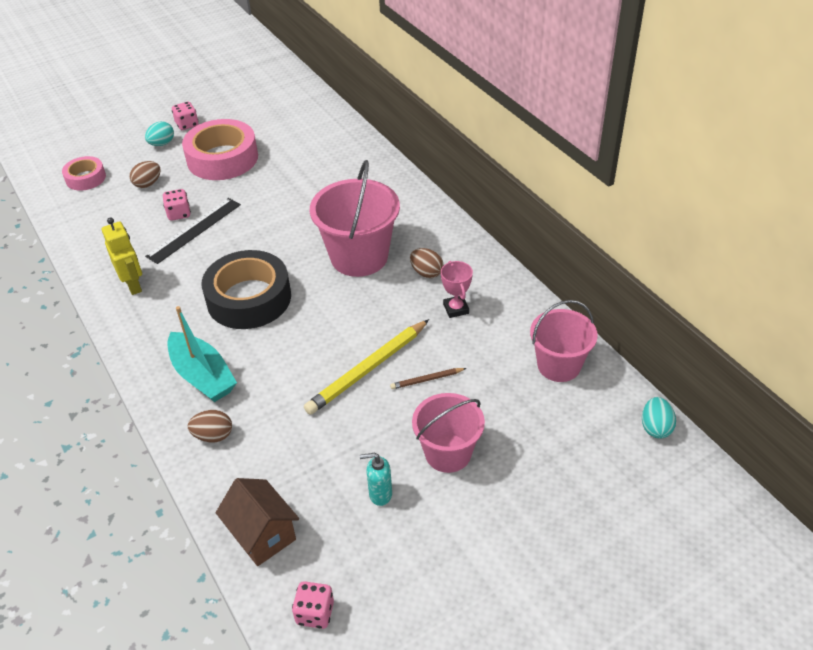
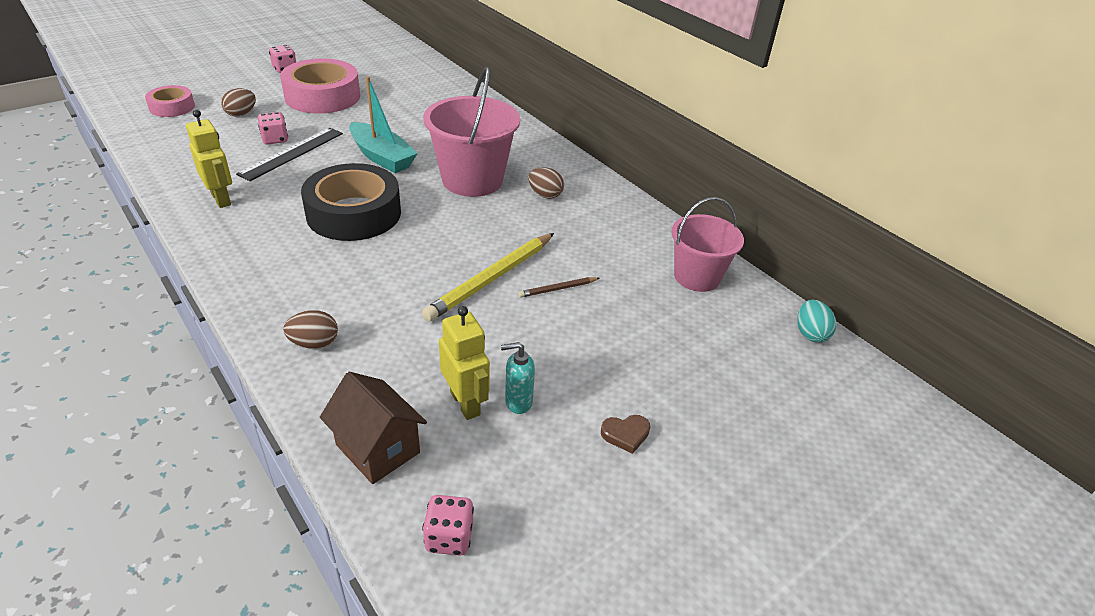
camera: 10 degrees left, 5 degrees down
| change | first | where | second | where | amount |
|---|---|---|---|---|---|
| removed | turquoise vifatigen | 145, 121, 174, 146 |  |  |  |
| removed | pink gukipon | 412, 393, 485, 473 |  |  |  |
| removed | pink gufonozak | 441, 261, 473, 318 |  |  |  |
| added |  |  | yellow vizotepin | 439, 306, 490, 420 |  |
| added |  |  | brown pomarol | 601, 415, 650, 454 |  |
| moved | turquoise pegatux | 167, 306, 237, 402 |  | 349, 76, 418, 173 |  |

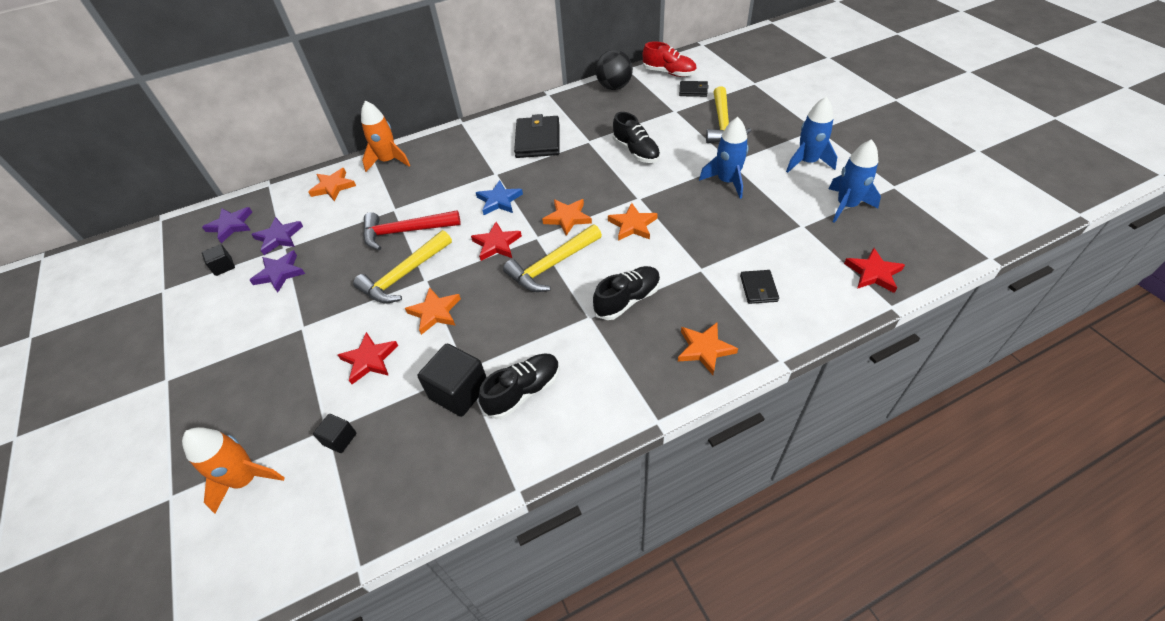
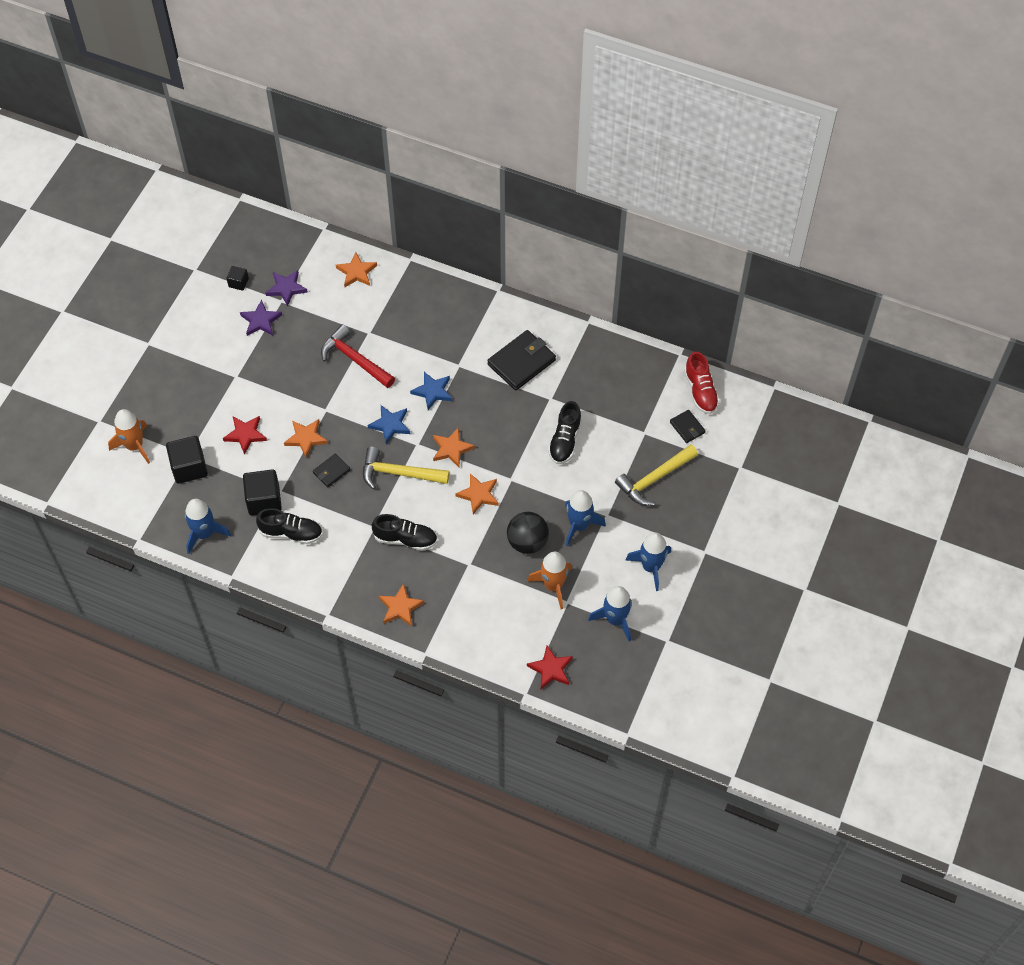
camera: 45 degrees right, 10 degrees up
| change | first | where | second | where | amount |
|---|---|---|---|---|---|
| removed | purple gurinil | 202, 207, 252, 243 |  |  |  |
| removed | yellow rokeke | 353, 230, 452, 304 |  |  |  |
| added |  |  | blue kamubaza | 185, 499, 231, 554 |  |
| moved | orange kamubaza | 361, 100, 410, 172 |  | 527, 551, 572, 609 |  |
| moved | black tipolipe | 596, 50, 633, 90 |  | 507, 512, 549, 554 |  |
| moved | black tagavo | 740, 270, 779, 304 |  | 313, 453, 351, 487 |  |
| recoloured | red gurinil | 471, 222, 522, 261 | blue gurinil | 368, 405, 410, 444 |  |
| resized | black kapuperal | 313, 414, 356, 453 |  | 166, 436, 208, 484 | x1.86 |

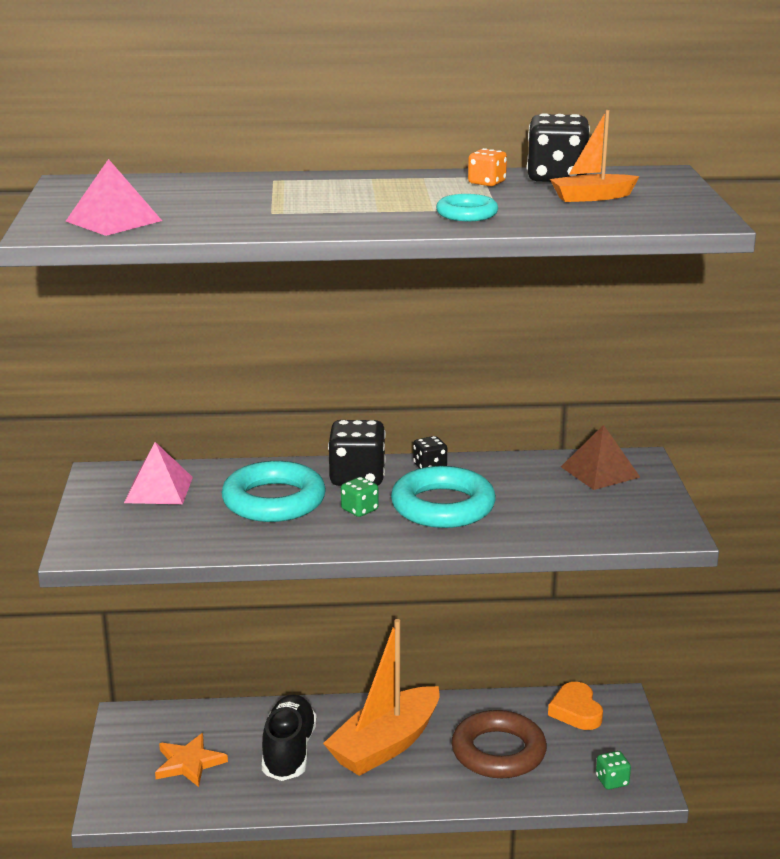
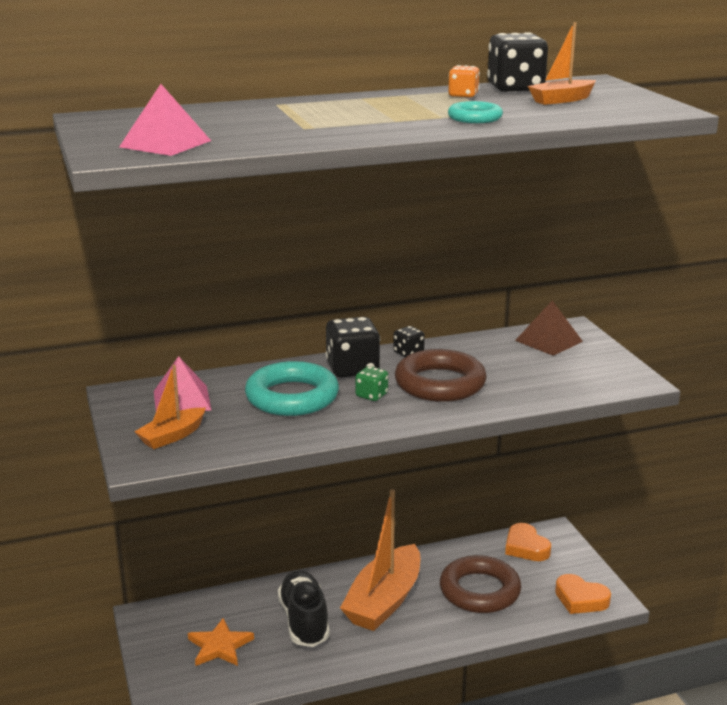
camera: 15 degrees left, 0 degrees up
| change | first | where | second | where | amount |
|---|---|---|---|---|---|
| added |  |  | orange pegatux | 134, 365, 205, 449 |  |
| replaced | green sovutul | 596, 751, 631, 790 | orange pomarol | 555, 574, 611, 614 |  |
| recoloured | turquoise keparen | 391, 466, 496, 528 | brown keparen | 395, 349, 487, 402 |  |

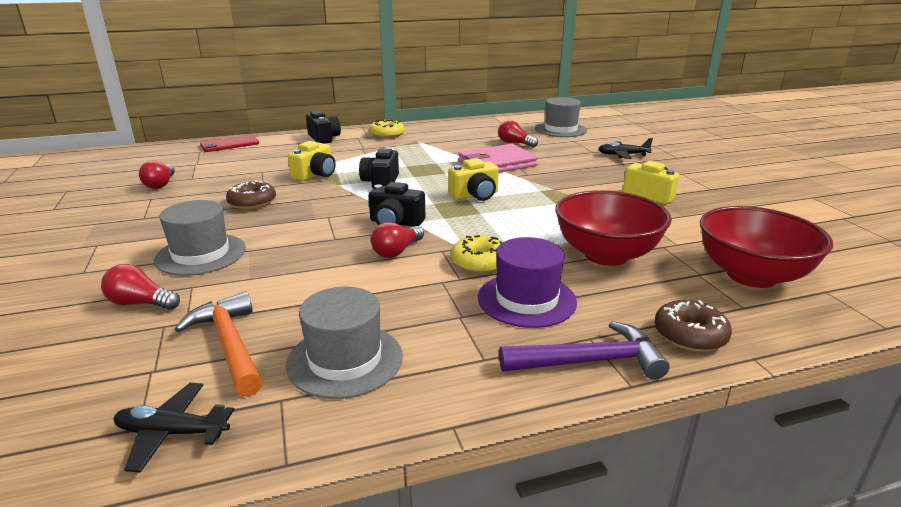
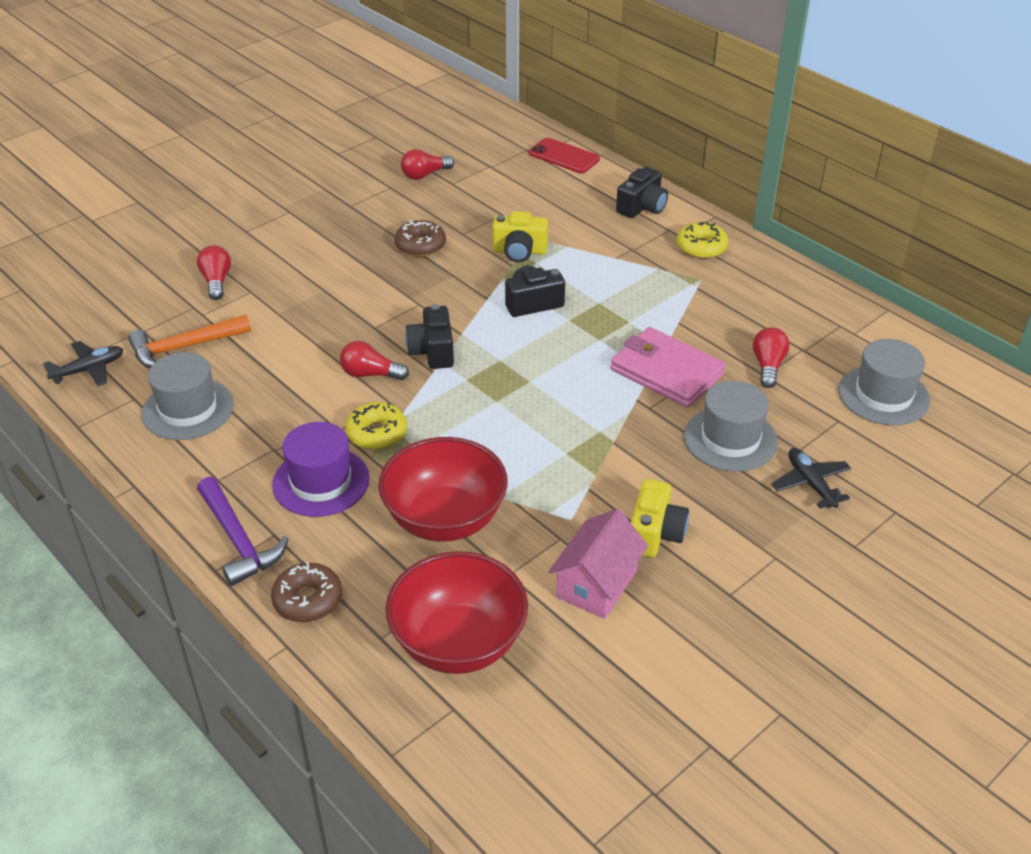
camera: 65 degrees right, 15 degrees up
| change | first | where | second | where | amount |
|---|---|---|---|---|---|
| removed | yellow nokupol | 448, 158, 499, 201 |  |  |  |
| added |  |  | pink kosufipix | 548, 509, 648, 619 |  |
| moved | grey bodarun | 154, 200, 246, 276 |  | 684, 381, 778, 472 |  |
| turned | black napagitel | 114, 383, 234, 473 |  | 43, 341, 123, 386 | 75 degrees clockwise |
| turned | orange rokeke | 175, 291, 263, 397 |  | 128, 315, 251, 368 | 150 degrees counterclockwise |

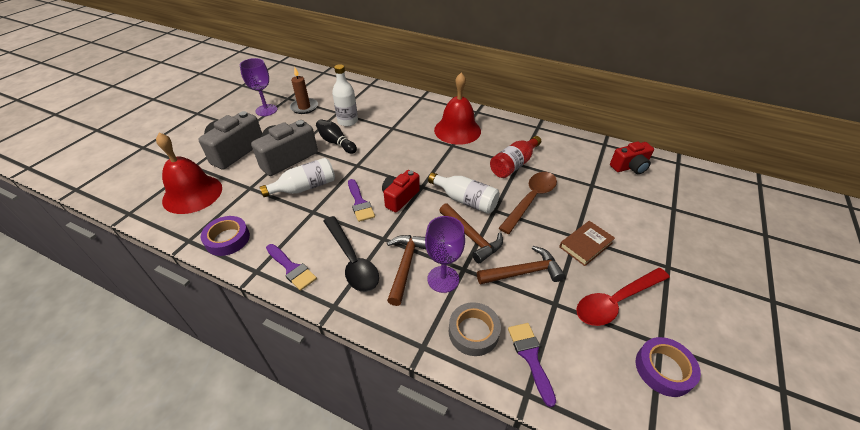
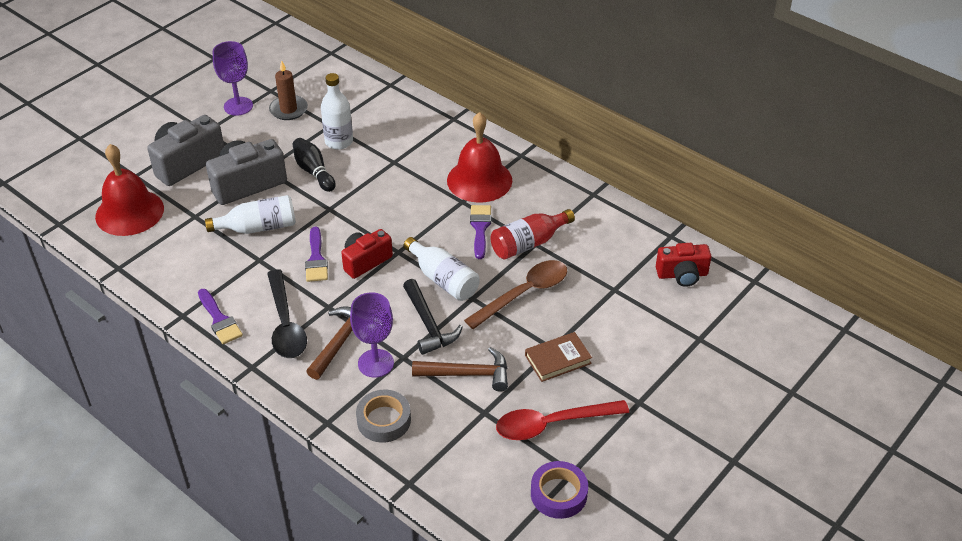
camera: 15 degrees right, 0 degrees up
| change | first | where | second | where | amount |
|---|---|---|---|---|---|
| removed | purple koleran | 201, 216, 250, 256 |  |  |  |
| moved | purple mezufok | 508, 323, 556, 407 |  | 470, 205, 491, 259 |  |
| recoloured | brown rokeke | 439, 203, 503, 263 | black rokeke | 403, 279, 463, 355 |  |

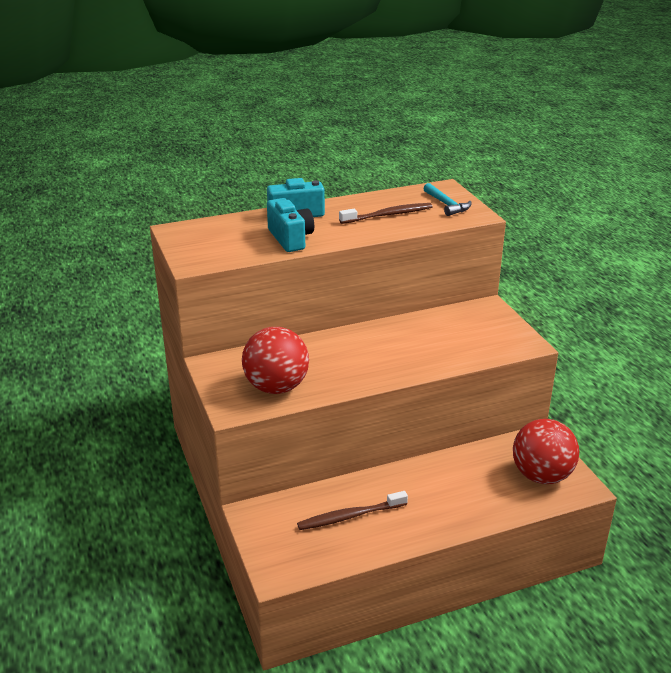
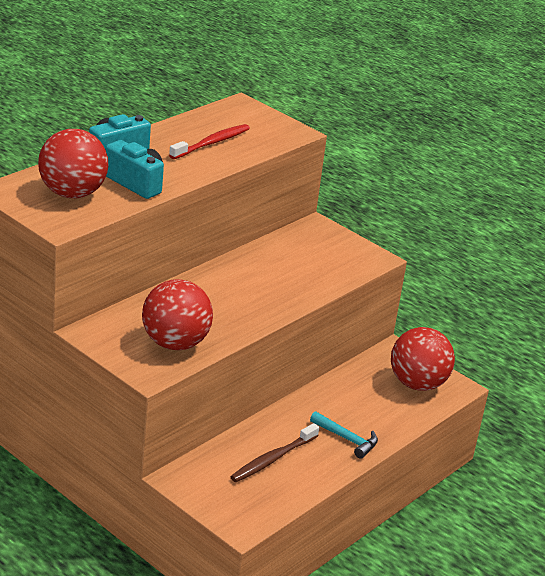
camera: 30 degrees left, 0 degrees up
| change | first | where | second | where | amount |
|---|---|---|---|---|---|
| added |  |  | red tipolipe | 38, 129, 109, 198 |  |
| moved | turquoise rokeke | 423, 183, 471, 216 |  | 310, 411, 378, 459 |  |
| recoloured | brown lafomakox | 339, 203, 432, 224 | red lafomakox | 169, 124, 250, 159 |  |

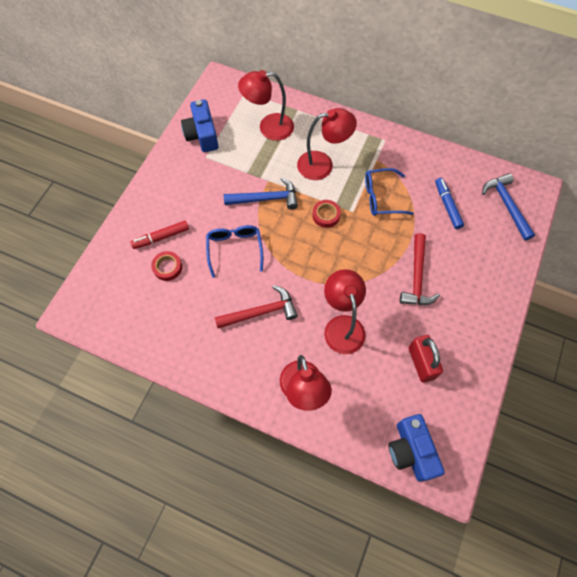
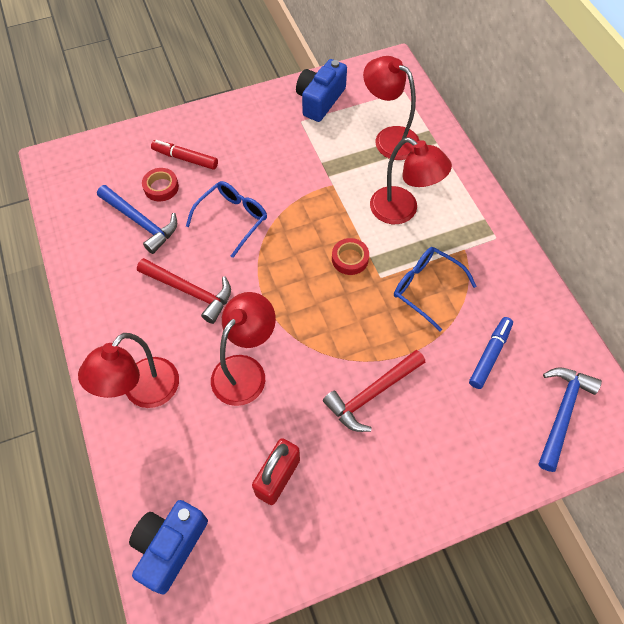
camera: 45 degrees right, 5 degrees down
| change | first | where | second | where | amount |
|---|---|---|---|---|---|
| moved | blue rokeke | 224, 178, 298, 210 |  | 97, 185, 177, 254 |  |

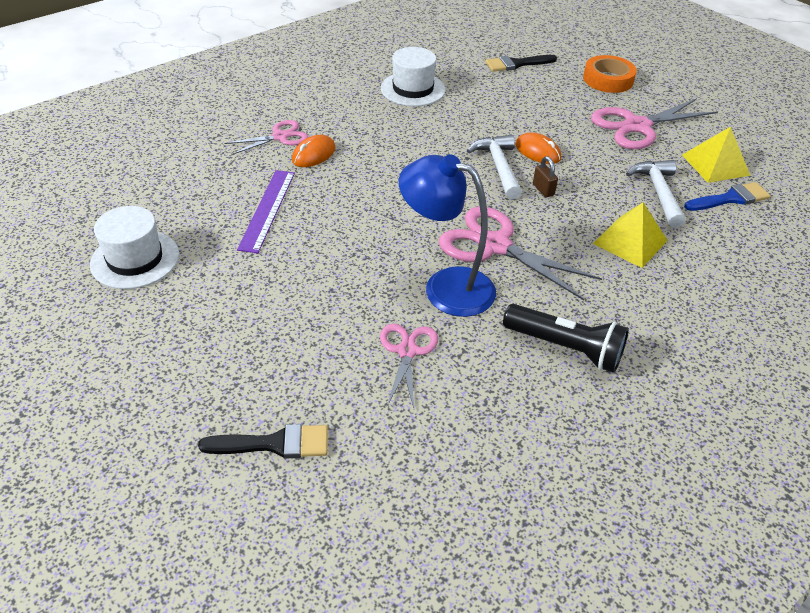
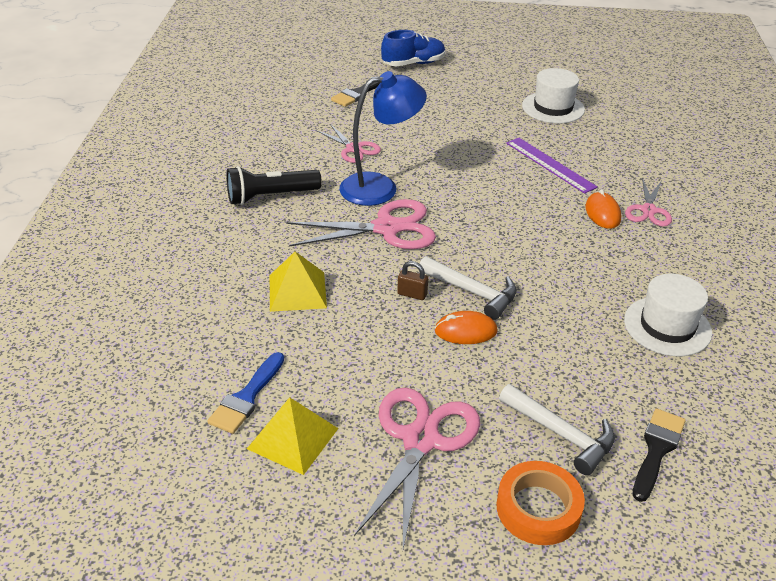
camera: 135 degrees right, 5 degrees down
| change | first | where | second | where | amount |
|---|---|---|---|---|---|
| added |  |  | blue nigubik | 381, 30, 445, 66 |  |
| moved | white rokeke | 626, 160, 685, 228 |  | 499, 384, 615, 475 |  |

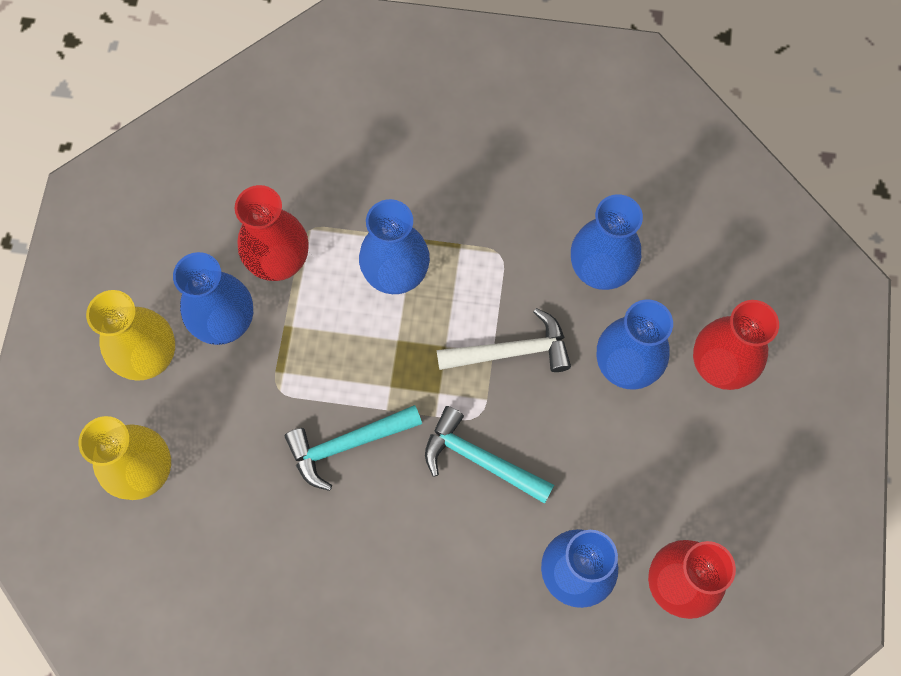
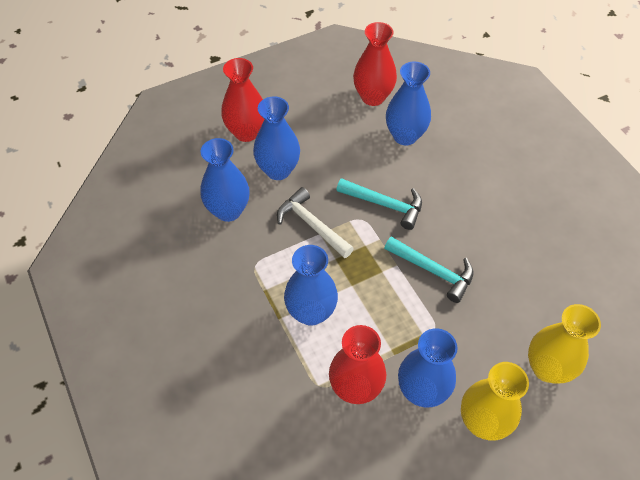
camera: 125 degrees left, 15 degrees down
| change | first | where | second | where | amount |
|---|---|---|---|---|---|
| turned | turquoise rokeke | 425, 406, 554, 504 |  | 336, 178, 422, 230 | 60 degrees counterclockwise |

